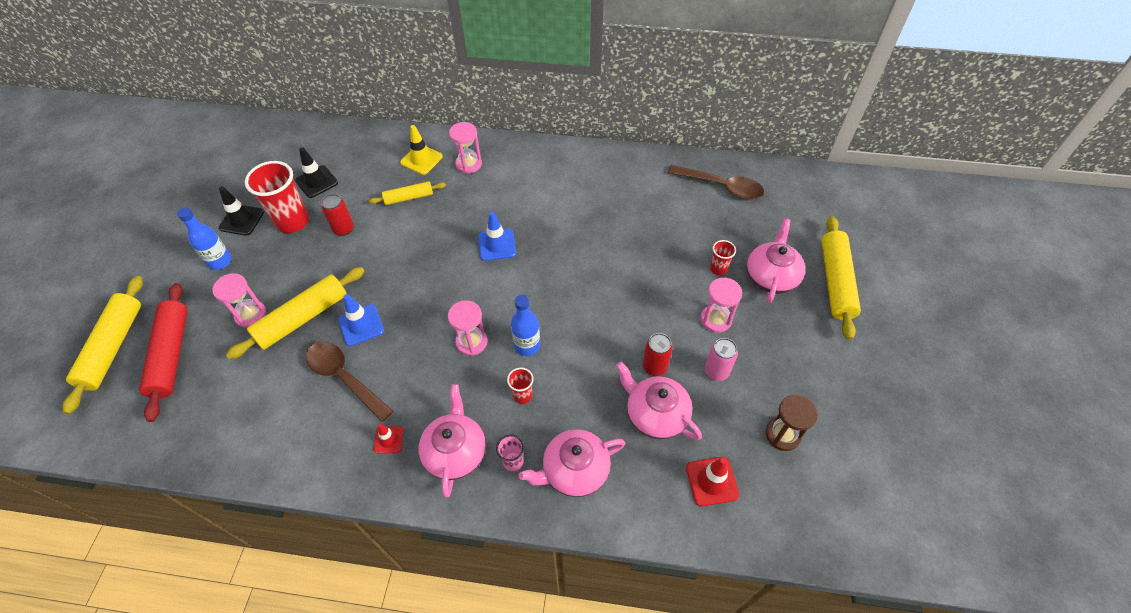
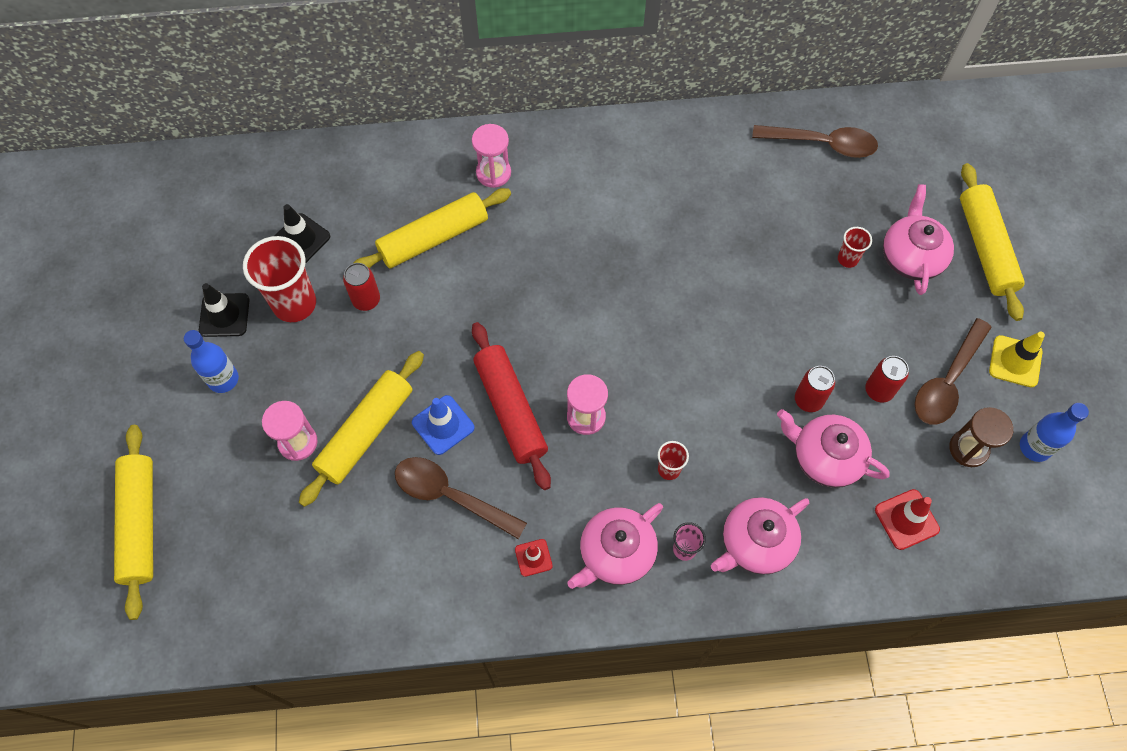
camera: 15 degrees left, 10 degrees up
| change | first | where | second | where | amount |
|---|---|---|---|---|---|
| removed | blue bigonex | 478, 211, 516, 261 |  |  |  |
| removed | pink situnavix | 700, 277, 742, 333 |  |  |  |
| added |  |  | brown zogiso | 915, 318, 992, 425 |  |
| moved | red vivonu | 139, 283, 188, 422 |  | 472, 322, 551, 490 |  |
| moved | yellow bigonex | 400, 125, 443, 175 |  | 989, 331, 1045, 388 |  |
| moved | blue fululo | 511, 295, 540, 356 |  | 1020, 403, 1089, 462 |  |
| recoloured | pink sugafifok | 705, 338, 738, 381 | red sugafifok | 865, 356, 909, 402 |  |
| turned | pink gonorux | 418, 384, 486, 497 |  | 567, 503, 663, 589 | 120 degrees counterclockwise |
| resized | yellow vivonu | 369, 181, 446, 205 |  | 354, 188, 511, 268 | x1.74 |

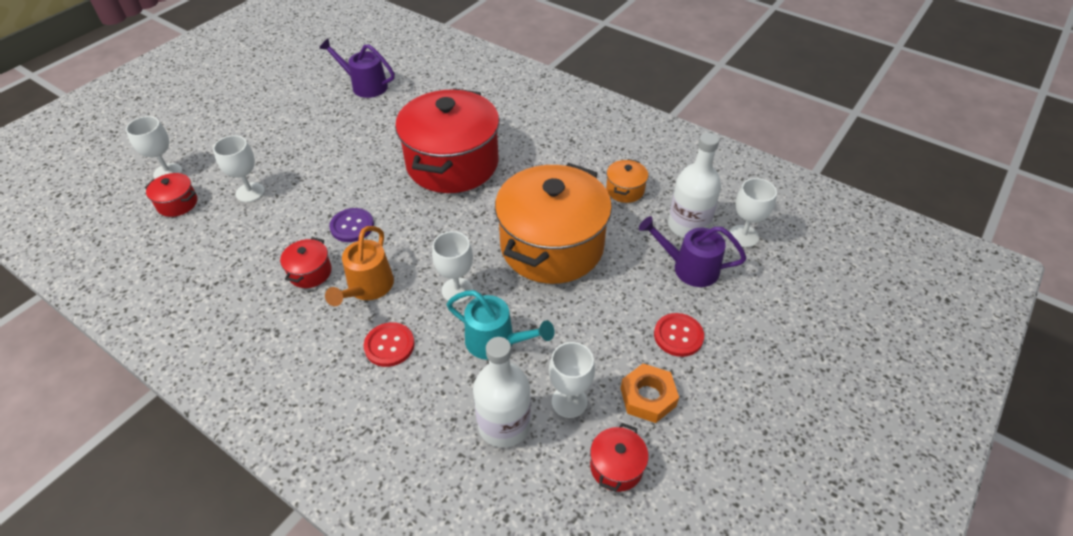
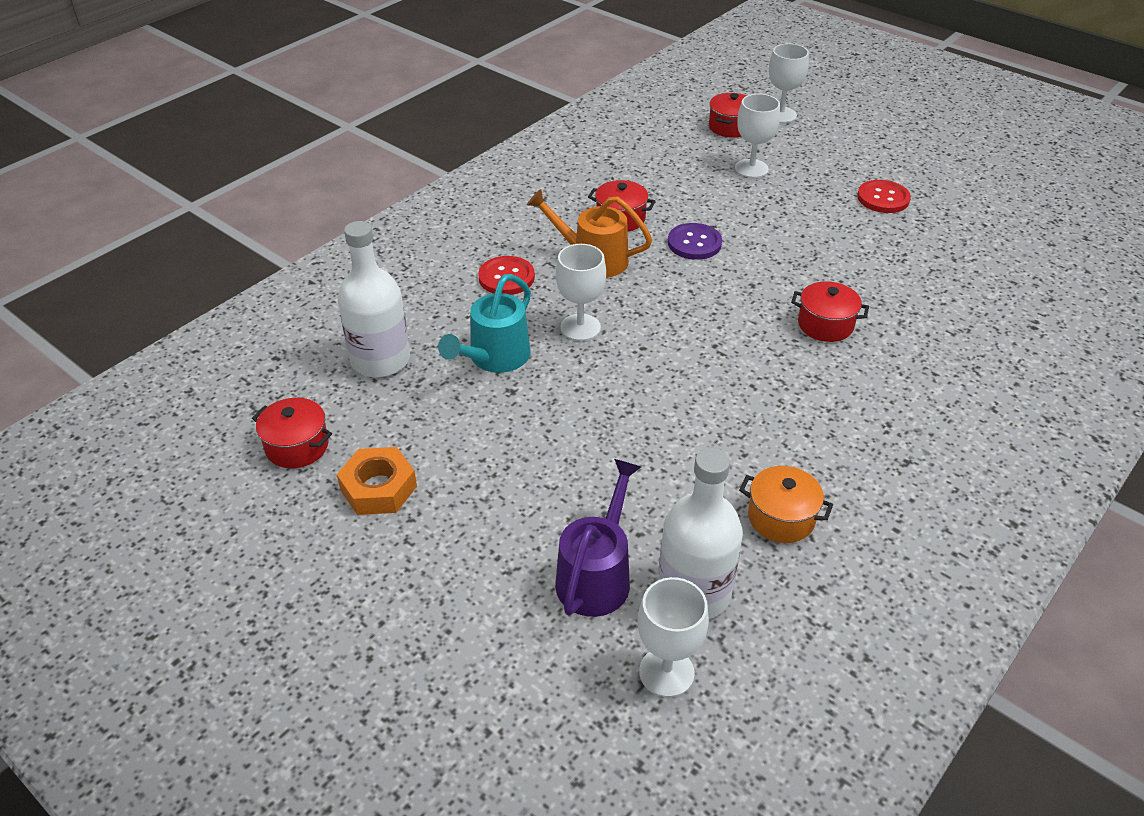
camera: 95 degrees right, 5 degrees down
| change | first | where | second | where | amount |
|---|---|---|---|---|---|
| removed | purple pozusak | 319, 39, 395, 98 |  |  |  |
| removed | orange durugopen | 495, 163, 612, 284 |  |  |  |
| removed | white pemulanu | 549, 342, 595, 418 |  |  |  |
| moved | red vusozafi | 654, 313, 704, 357 |  | 857, 180, 911, 213 |  |
| resized | red durugopen | 395, 88, 500, 193 |  | 791, 281, 869, 342 | x0.40 |

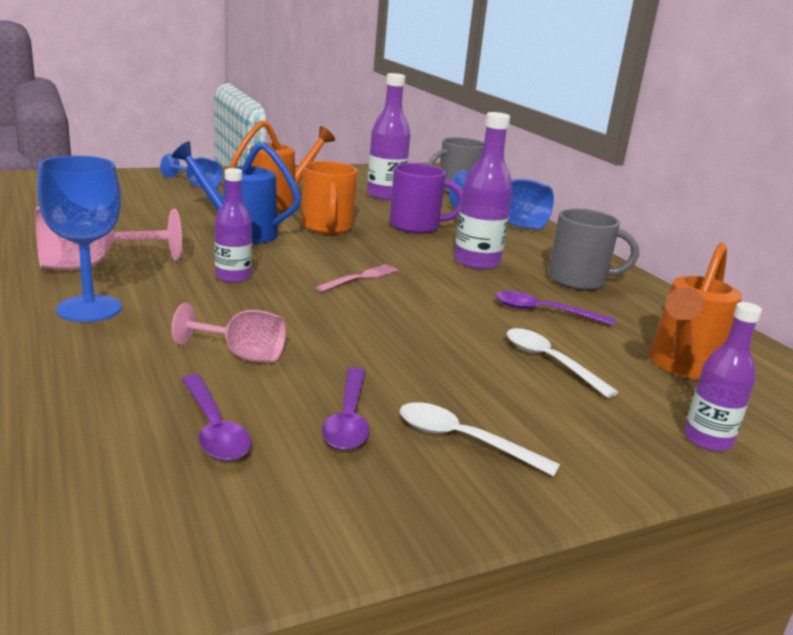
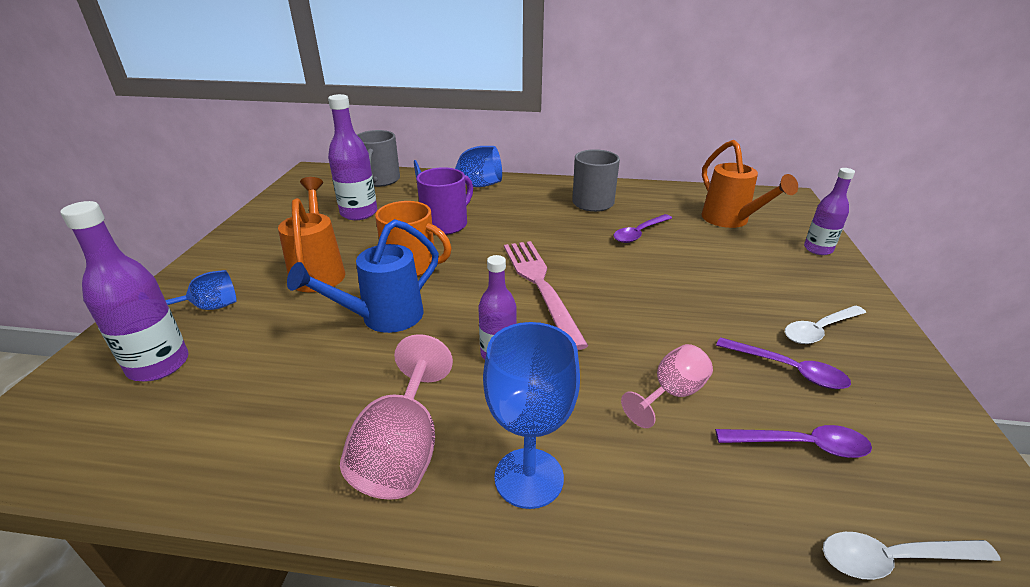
camera: 55 degrees left, 10 degrees up
| change | first | where | second | where | amount |
|---|---|---|---|---|---|
| moved | purple fululo | 454, 112, 513, 270 |  | 60, 201, 189, 381 |  |
| moved | white zogiso | 507, 328, 619, 398 |  | 823, 532, 1001, 580 |  |
| resized | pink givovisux | 315, 264, 399, 292 |  | 504, 241, 588, 350 | x2.04 |

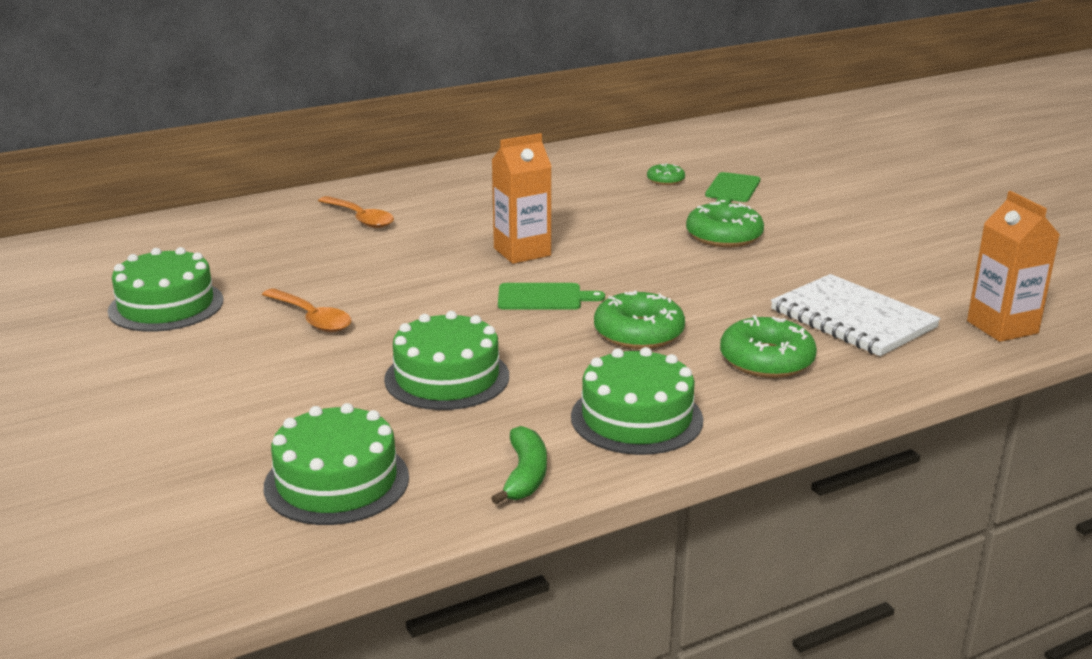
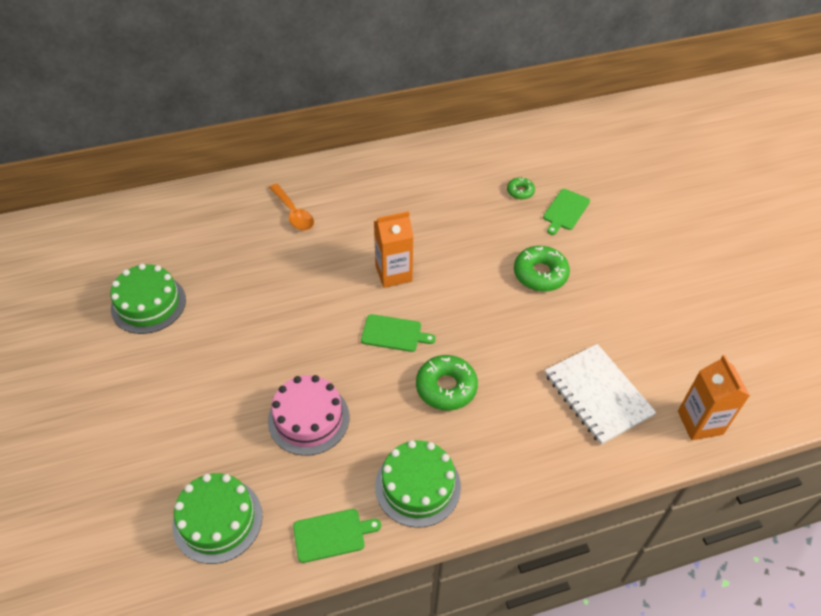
camera: 10 degrees right, 25 degrees up
| change | first | where | second | where | amount |
|---|---|---|---|---|---|
| removed | orange zogiso | 262, 288, 351, 332 |  |  |  |
| removed | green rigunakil | 720, 315, 817, 378 |  |  |  |
| replaced | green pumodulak | 491, 426, 547, 504 | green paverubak | 293, 509, 381, 563 |  |
| recoloured | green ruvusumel | 384, 311, 509, 410 | pink ruvusumel | 268, 375, 349, 456 |  |

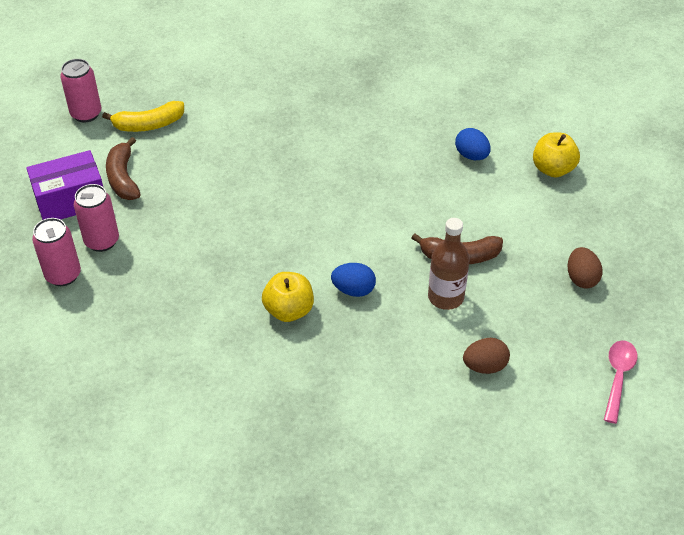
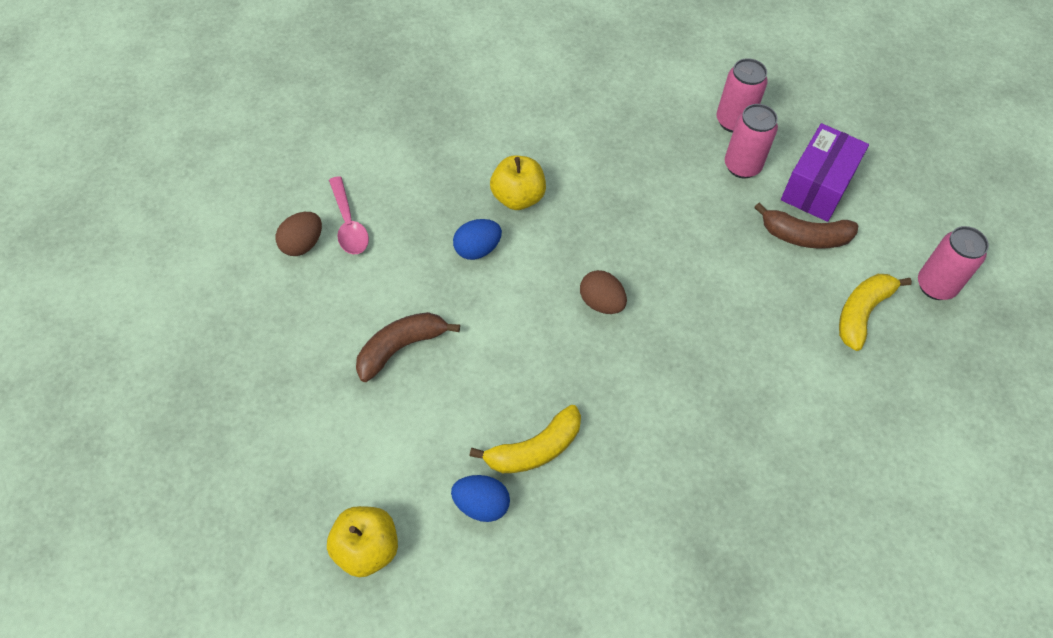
camera: 140 degrees right, 10 degrees up
| change | first | where | second | where | amount |
|---|---|---|---|---|---|
| removed | brown fululo | 428, 218, 469, 310 |  |  |  |
| added |  |  | yellow pumodulak | 470, 405, 581, 473 |  |
| moved | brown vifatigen | 567, 247, 603, 289 |  | 580, 270, 627, 314 |  |
| moved | pink zogiso | 604, 340, 637, 424 |  | 329, 176, 369, 254 |  |
| turned | brown pumodulak | 106, 137, 141, 200 |  | 754, 203, 858, 249 | 150 degrees clockwise |

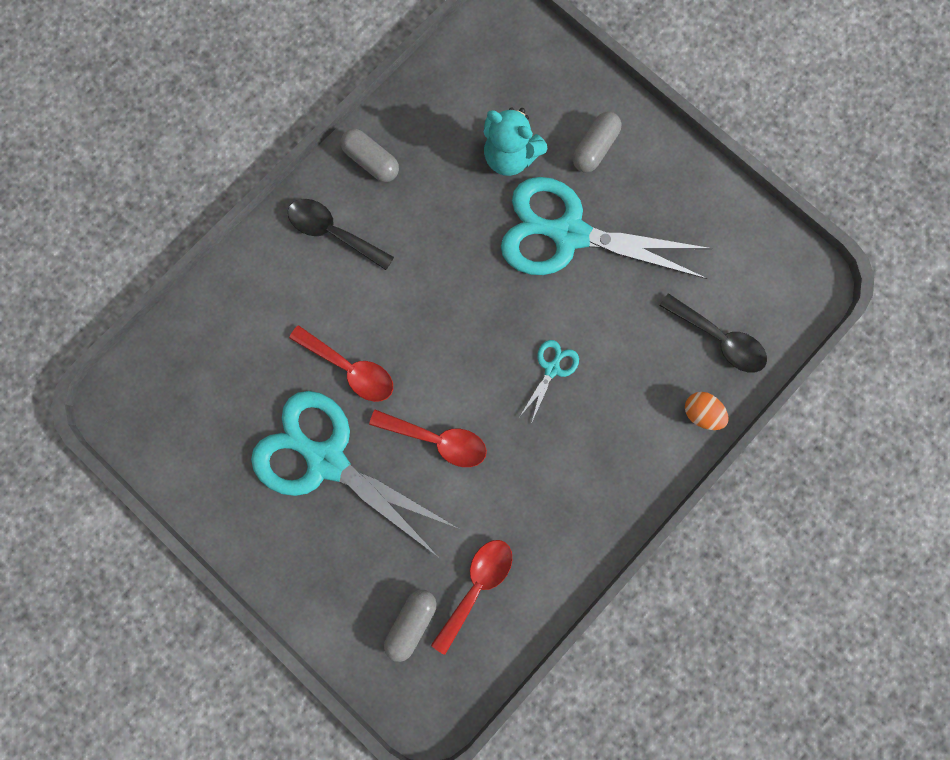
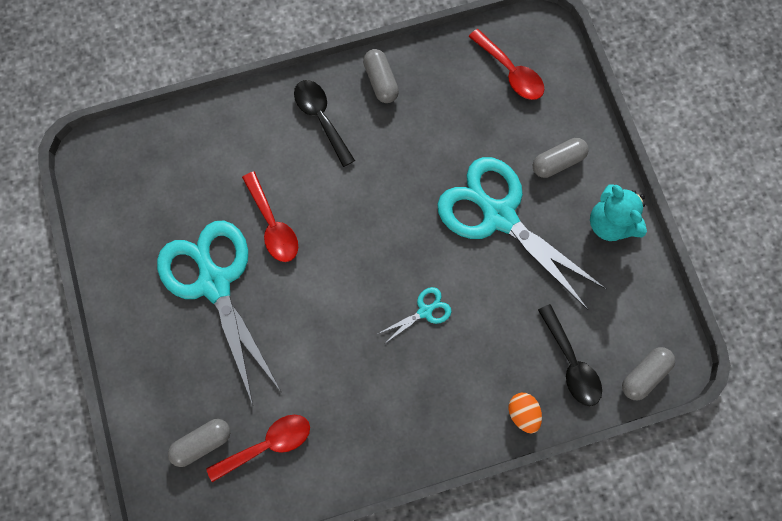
camera: 30 degrees right, 5 degrees down
| change | first | where | second | where | amount |
|---|---|---|---|---|---|
| added |  |  | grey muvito | 622, 347, 675, 400 |  |
| moved | red zogiso | 369, 410, 487, 467 |  | 468, 29, 544, 100 |  |
| moved | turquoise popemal | 484, 107, 548, 176 |  | 590, 184, 647, 241 |  |

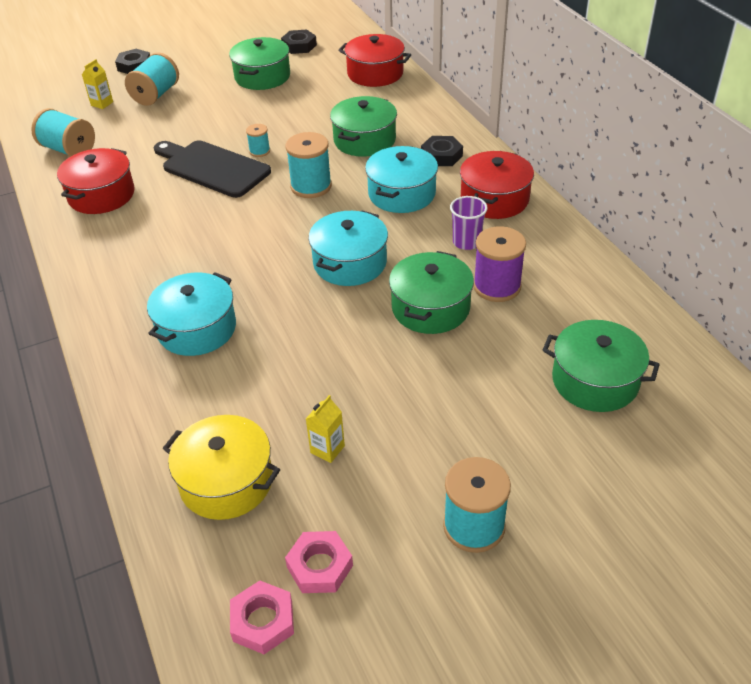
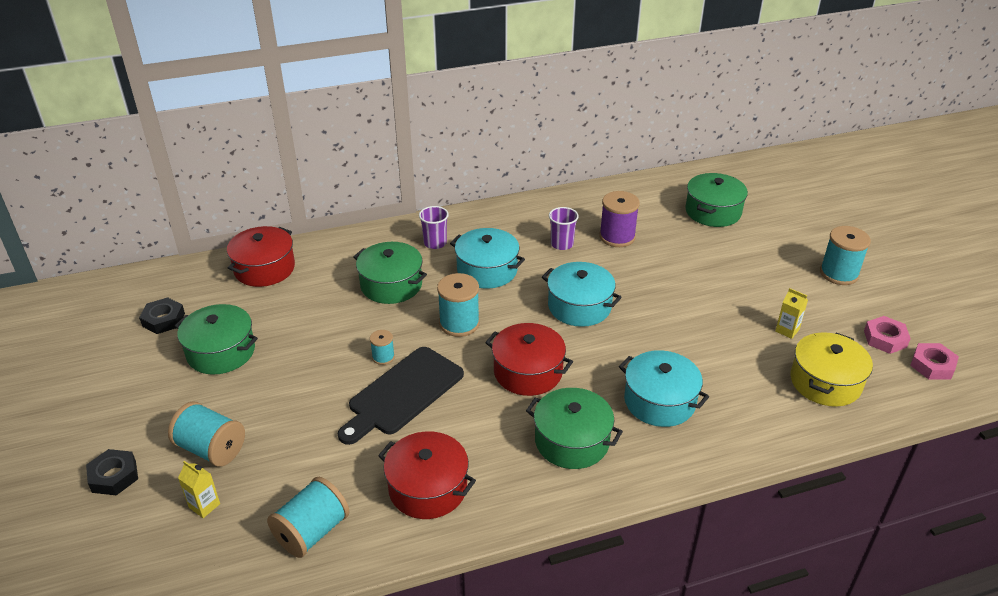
camera: 85 degrees left, 5 degrees down
| change | first | where | second | where | amount |
|---|---|---|---|---|---|
| moved | green durugopen | 389, 251, 474, 334 |  | 526, 388, 623, 469 |  |
| moved | red durugopen | 460, 151, 534, 219 |  | 485, 323, 573, 396 |  |
| replaced | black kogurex | 421, 136, 463, 166 | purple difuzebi | 419, 206, 449, 249 |  |

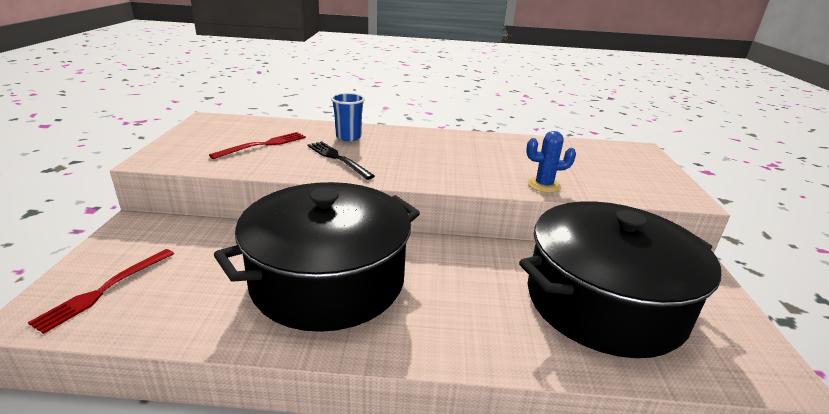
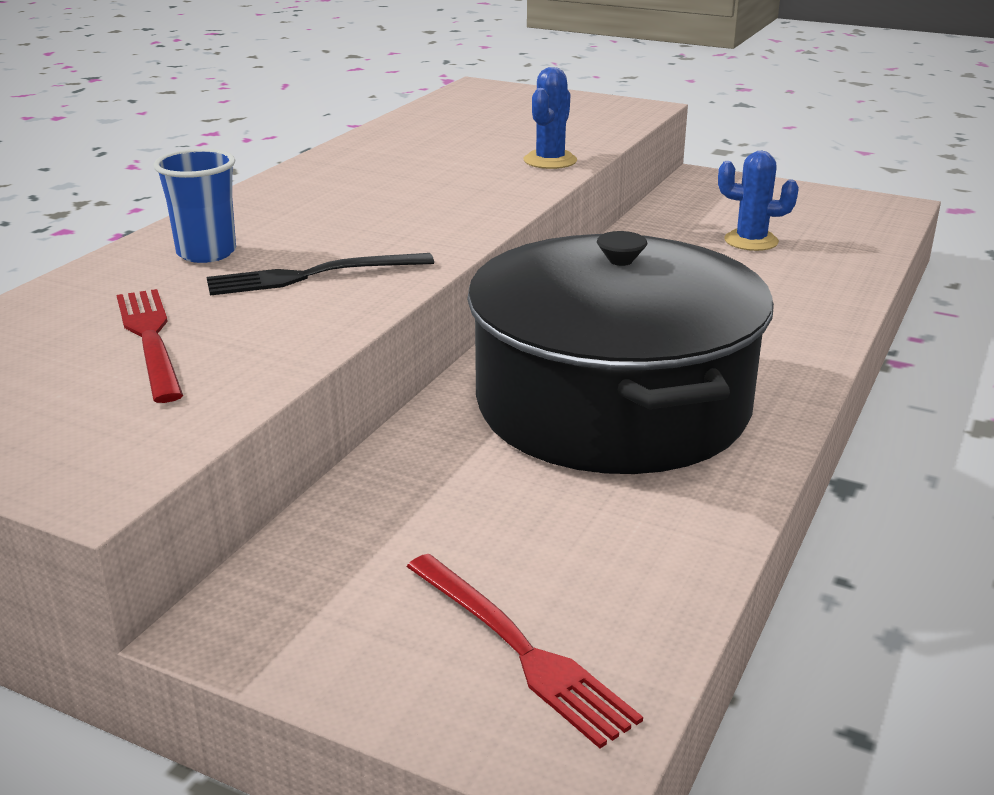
camera: 65 degrees left, 0 degrees up
| change | first | where | second | where | amount |
|---|---|---|---|---|---|
| replaced | black durugopen | 519, 201, 721, 358 | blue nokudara | 718, 151, 799, 251 |  |

